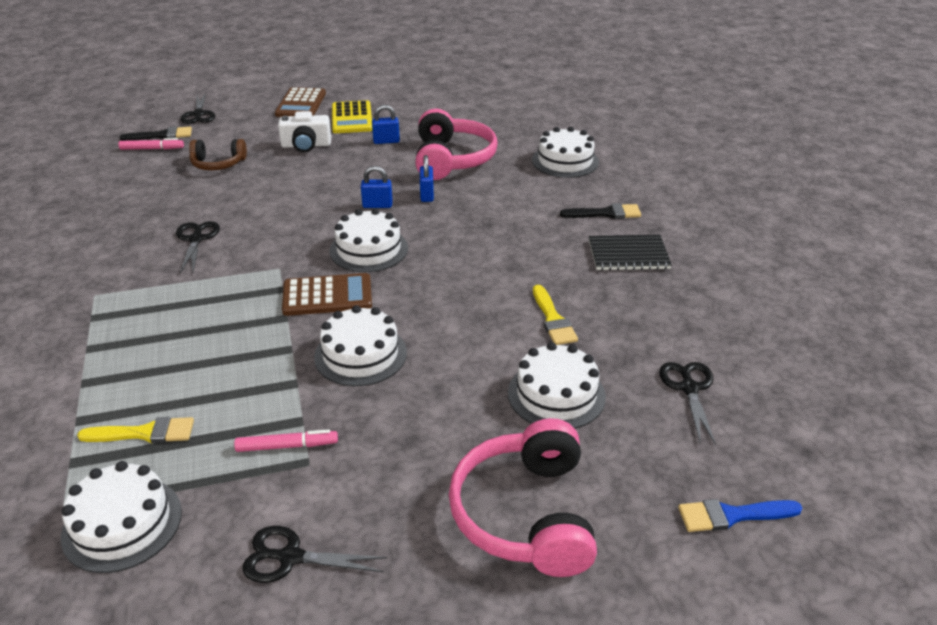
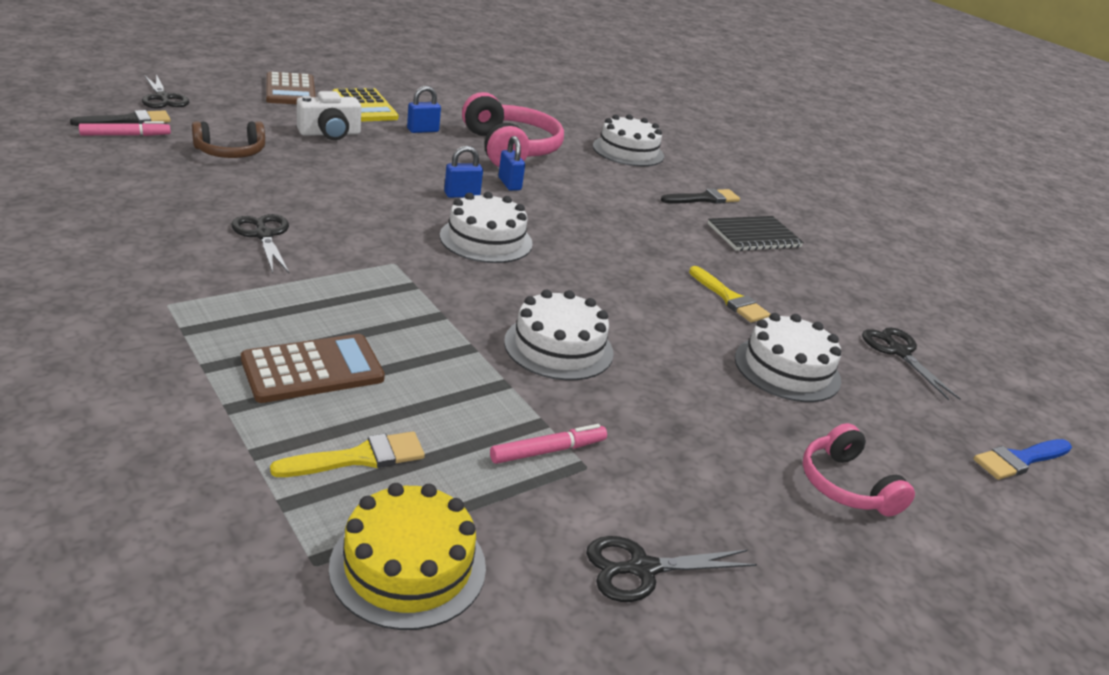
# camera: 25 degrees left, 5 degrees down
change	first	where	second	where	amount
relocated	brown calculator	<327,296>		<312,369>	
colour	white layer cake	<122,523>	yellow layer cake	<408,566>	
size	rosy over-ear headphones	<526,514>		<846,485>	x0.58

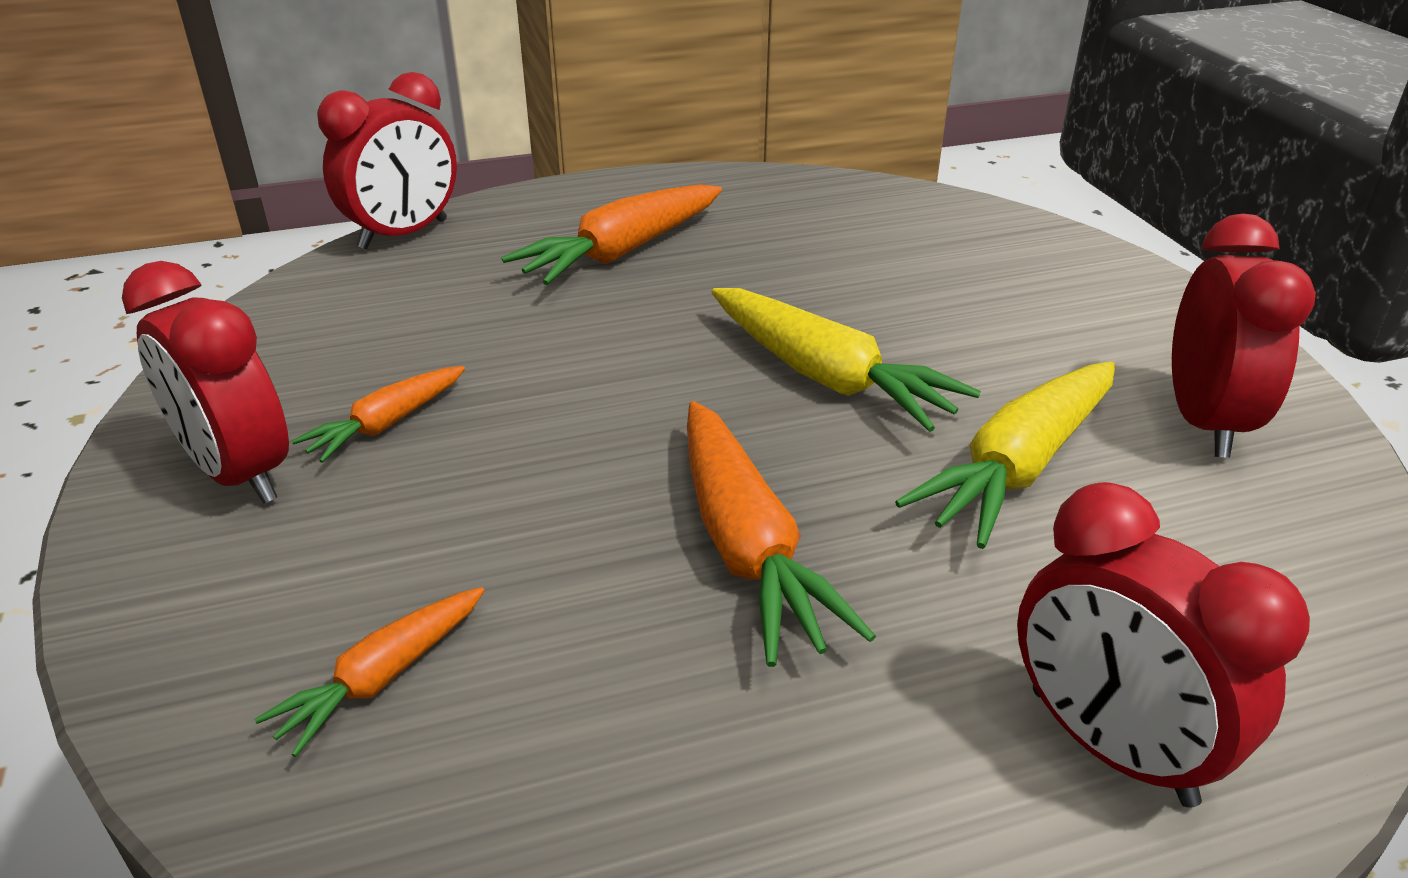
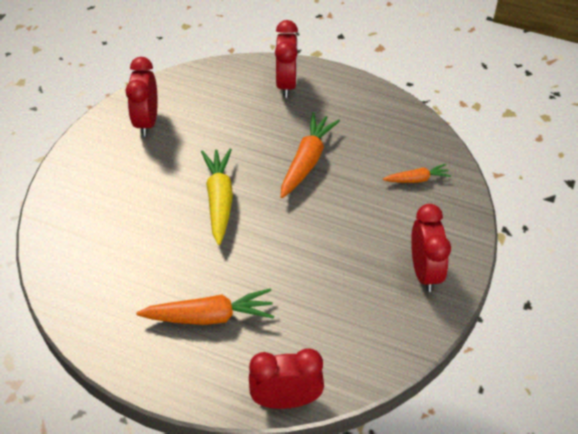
# camera: 140 degrees left, 15 degrees up
change	first	where	second	where	amount
missing	bright orange root vegetable	<387,424>			
missing	yellow root vegetable	<1019,467>			
spun	scarlet alarm clock	<1204,422>		<147,121>	45 degrees counterclockwise

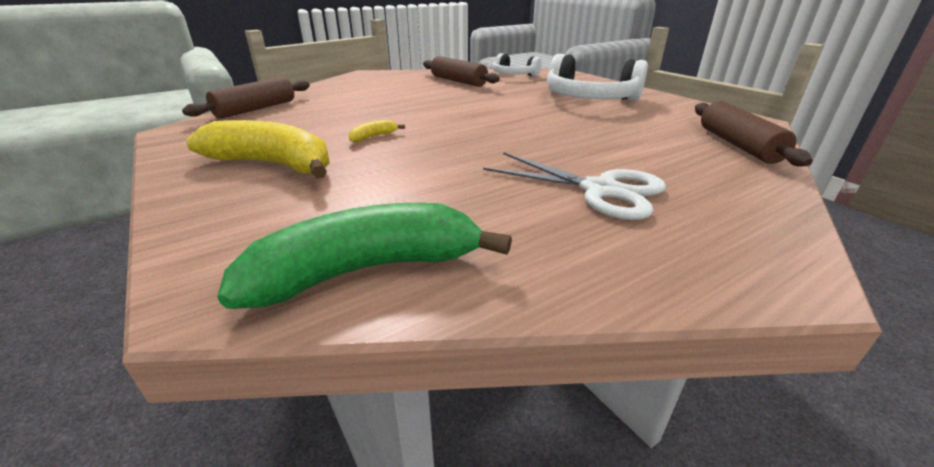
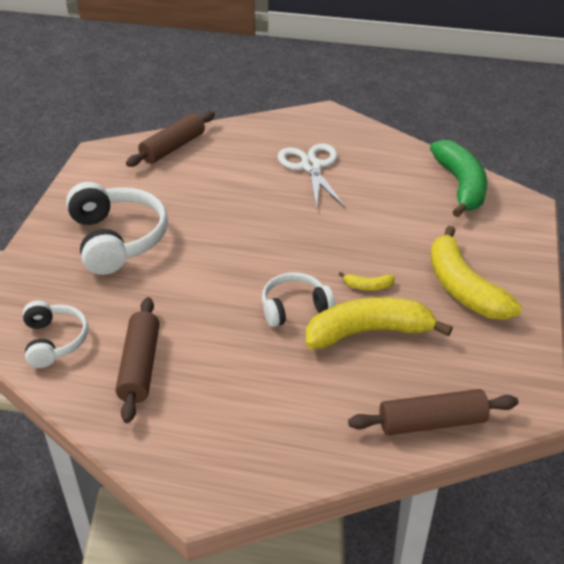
# camera: 135 degrees left, 10 degrees up
change	first	where	second	where	amount
appeared			white over-ear headphones	<294,307>	
appeared			yellow banana fruit	<369,332>	
spun	leaf-green banana fruit	<367,270>		<460,186>	120 degrees counterclockwise

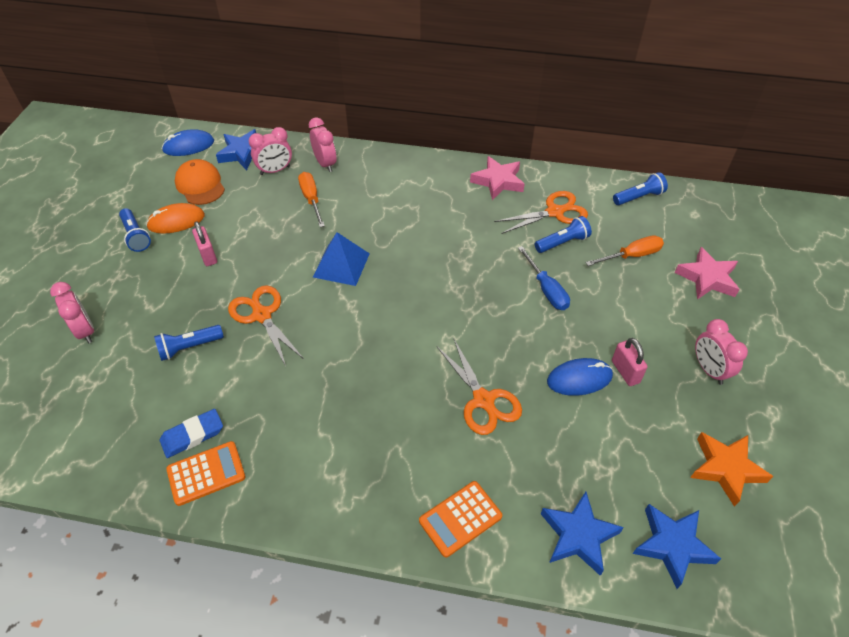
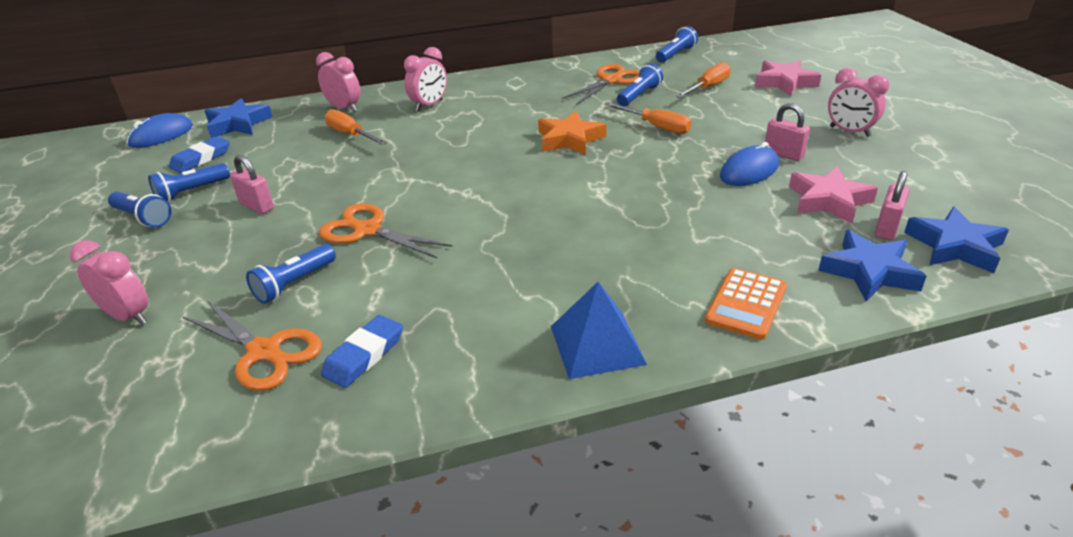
# camera: 25 degrees left, 15 degrees down
change	first	where	second	where	amount
missing	bright orange calculator	<206,473>			
appeared			rosy padlock	<886,228>	
relocated	rosy alarm clock	<275,170>		<429,105>	
relocated	blue pyramid shape	<341,265>		<597,345>	
relocated	bright orange shears	<483,400>		<264,352>	
relocated	rosy star shape	<498,181>		<828,200>	
relocated	bright orange star shape	<726,468>		<569,139>	
exchanged	bright orange PC mouse	<176,221>	blue flashlight	<191,192>	
exchanged	bright orange peaked cap	<200,185>	blue gum eraser	<201,158>	
colour	blue hand screwdriver	<546,289>	bright orange hand screwdriver	<656,126>	

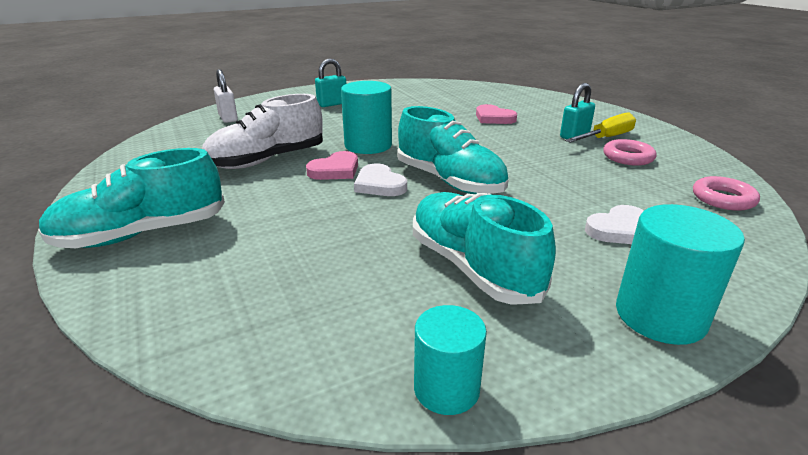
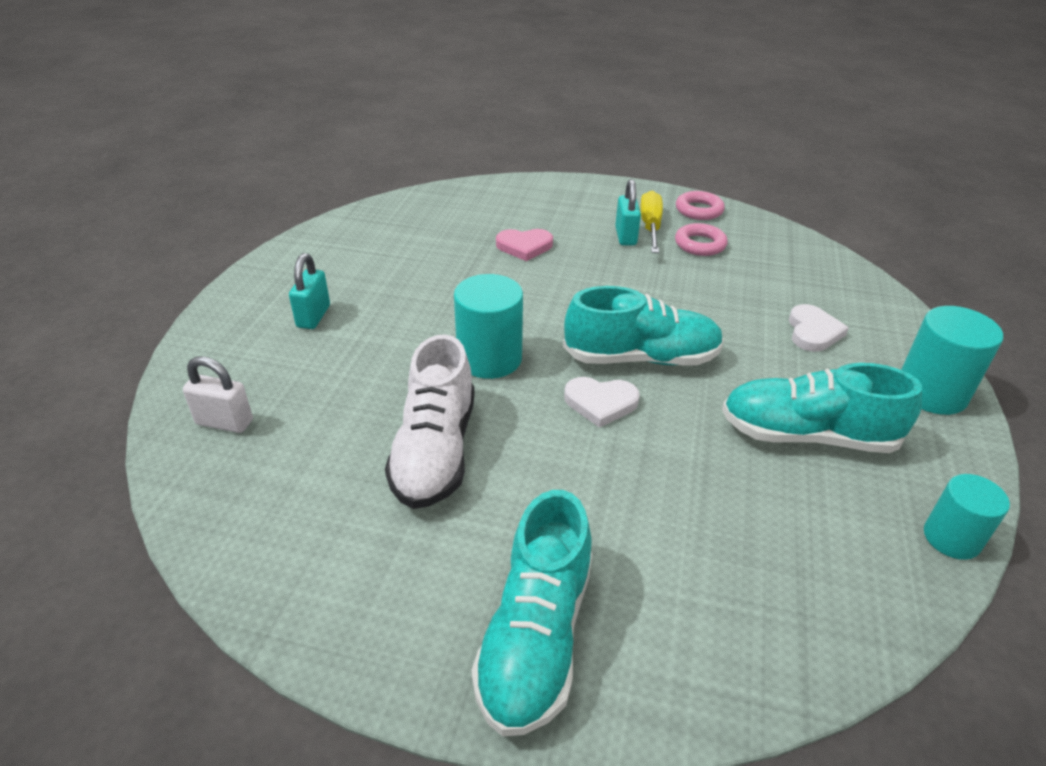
# camera: 50 degrees left, 10 degrees up
change	first	where	second	where	amount
missing	rosy heart	<335,170>			
relocated	rosy torus	<723,199>		<699,210>	

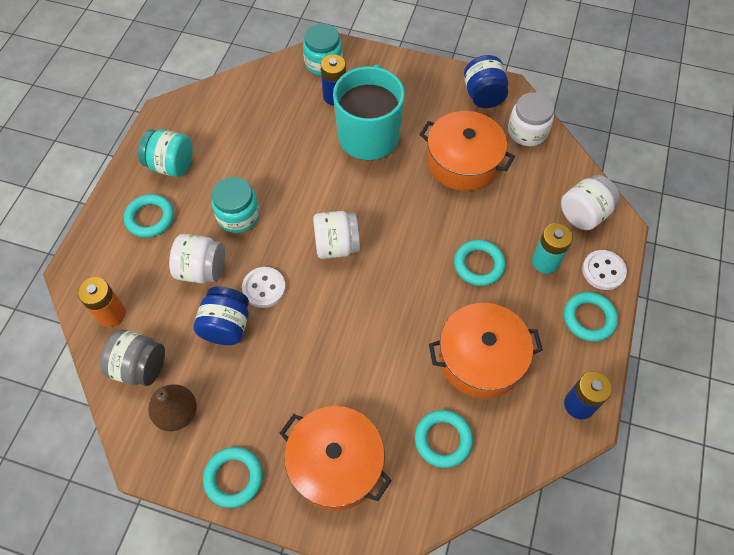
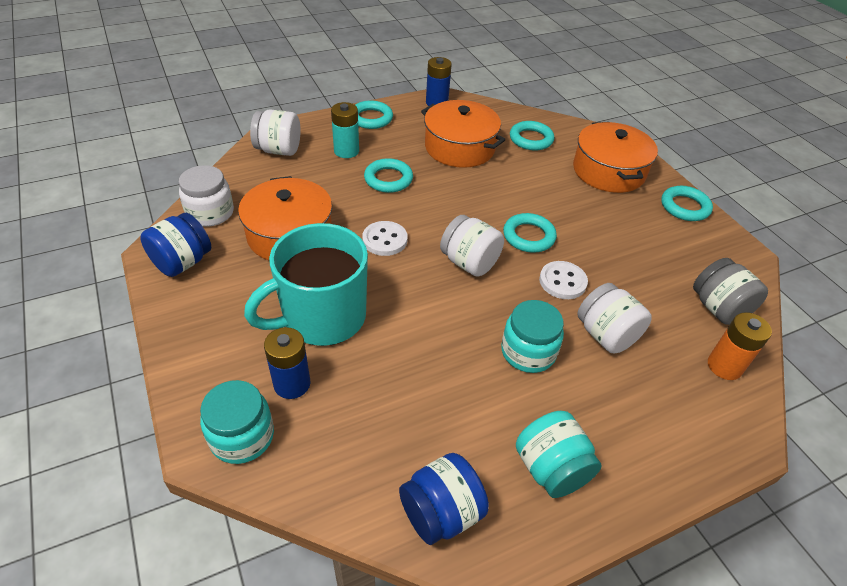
# camera: 135 degrees left, 15 degrees down
change	first	where	second	where	amount
missing	brown toy pear	<177,413>			
relocated	aqua torus	<150,218>		<528,236>	
relocated	blue jam jar	<226,326>		<441,513>	
relocated	white button	<603,271>		<385,240>	

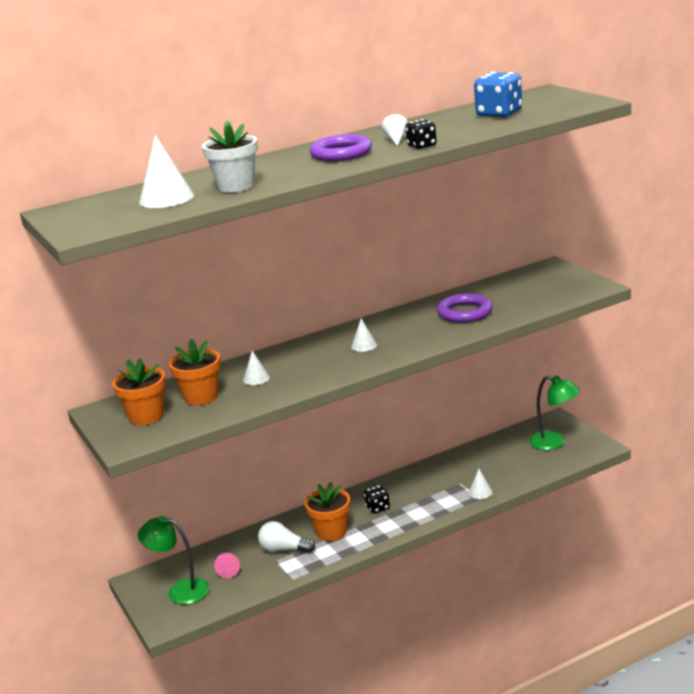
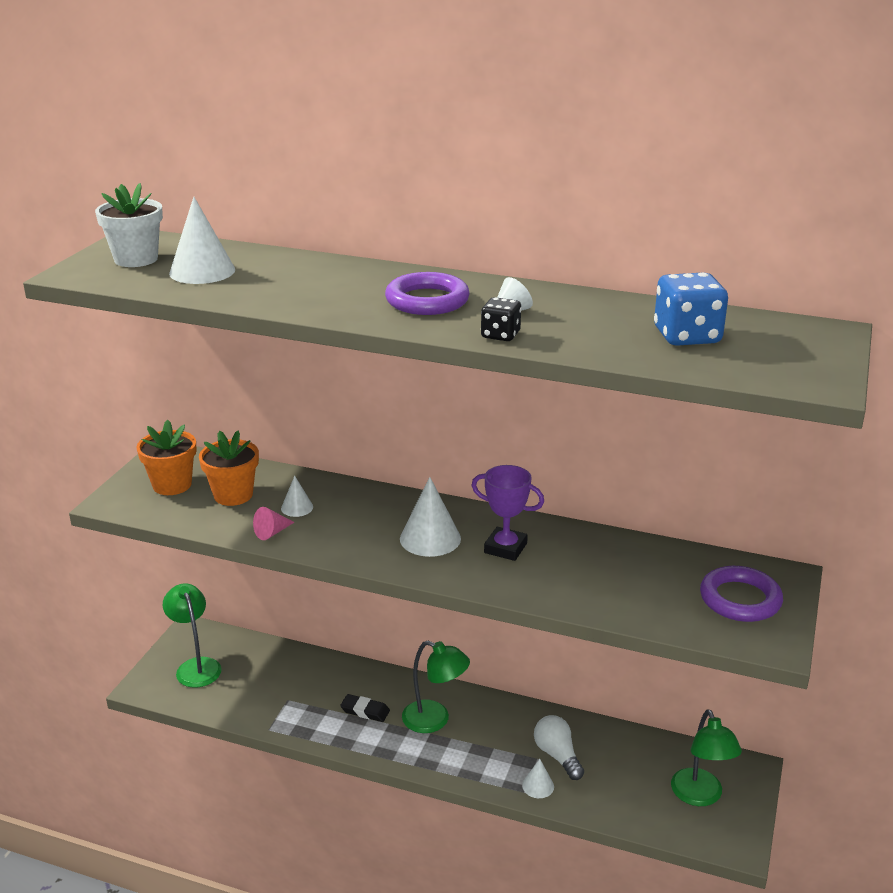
# camera: 45 degrees right, 5 degrees up
change	first	where	second	where	amount
appeared			royal purple trophy	<505,548>	
relocated	white plant pot	<236,186>		<136,259>	
relocated	rosy cone	<229,570>		<272,532>	
relocated	white lightbulb	<284,549>		<557,755>	
relocated	royal purple torus	<464,312>		<740,599>	
exchanged	bright orange plant pot	<331,532>	jet-black gum eraser	<365,711>	
exchanged	jet-black die	<377,507>	leaf-green desk lamp	<435,720>	
size	white cone	<364,345>		<430,538>	x1.83

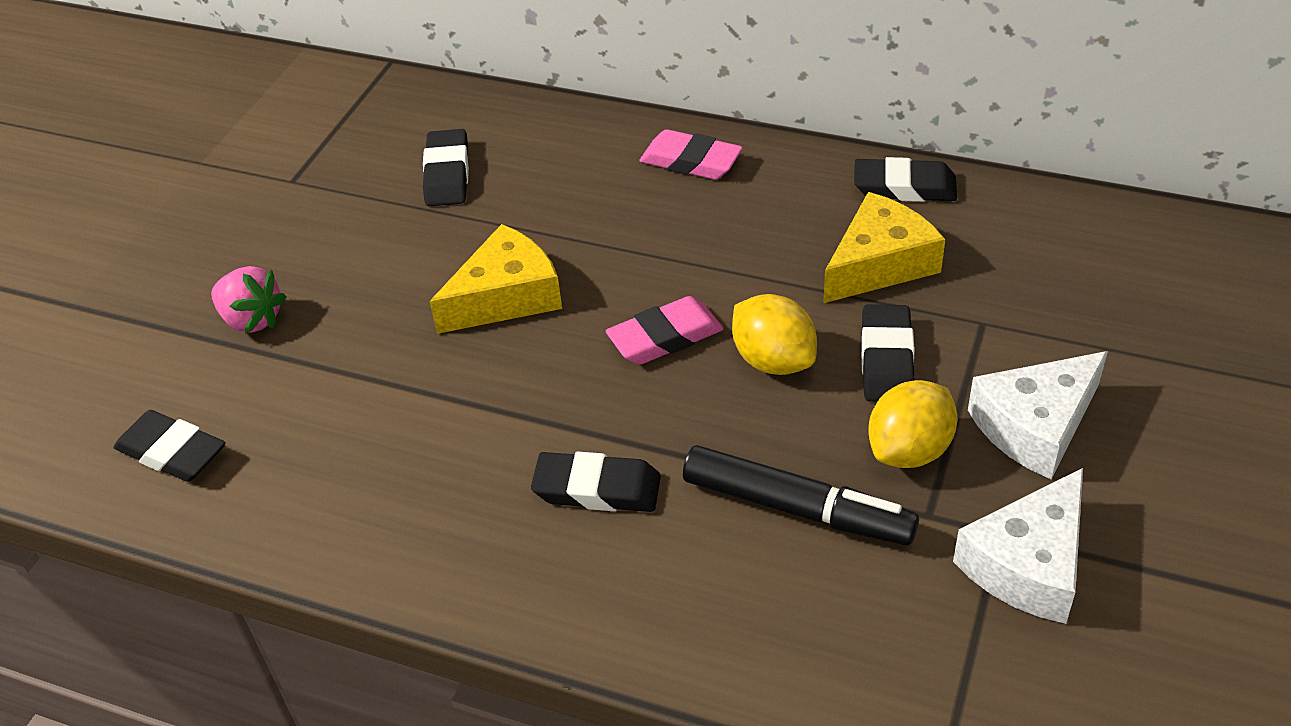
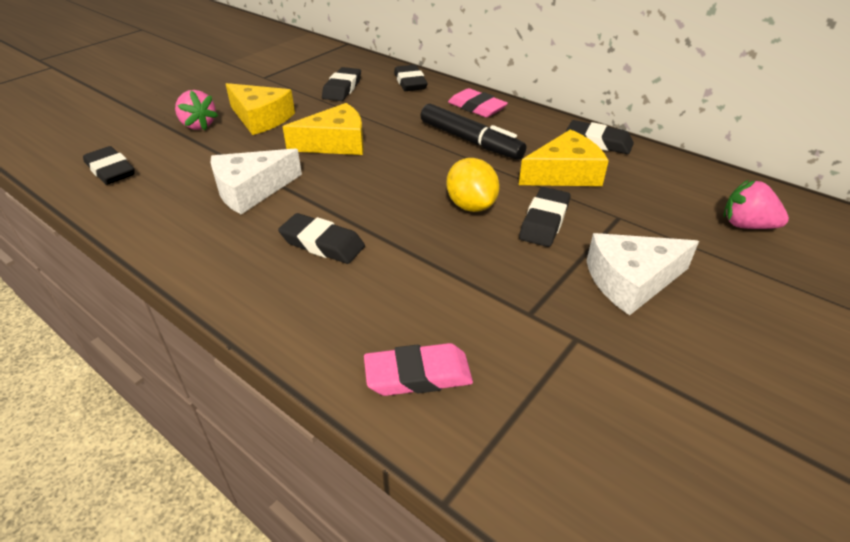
# camera: 15 degrees right, 5 degrees down
change	first	where	second	where	amount
missing	yellow toy lemon	<909,450>			
appeared			yellow piece of cheese	<261,118>	
appeared			jet-black gum eraser	<410,82>	
appeared			rosy berry	<746,225>	
relocated	rosy gum eraser	<665,337>		<418,375>	
relocated	jet-black felt pen	<797,508>		<470,141>	
relocated	white piece of cheese	<1028,563>		<251,190>	

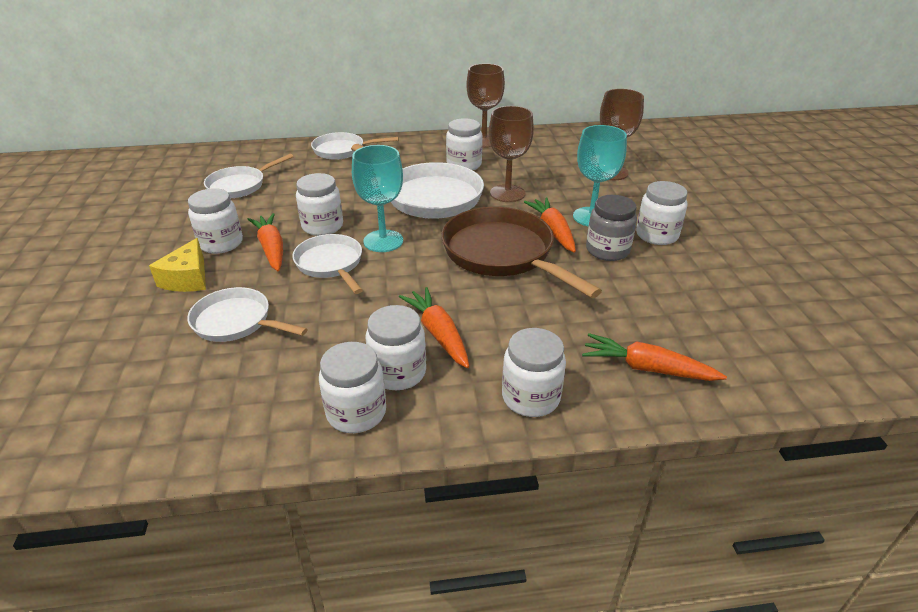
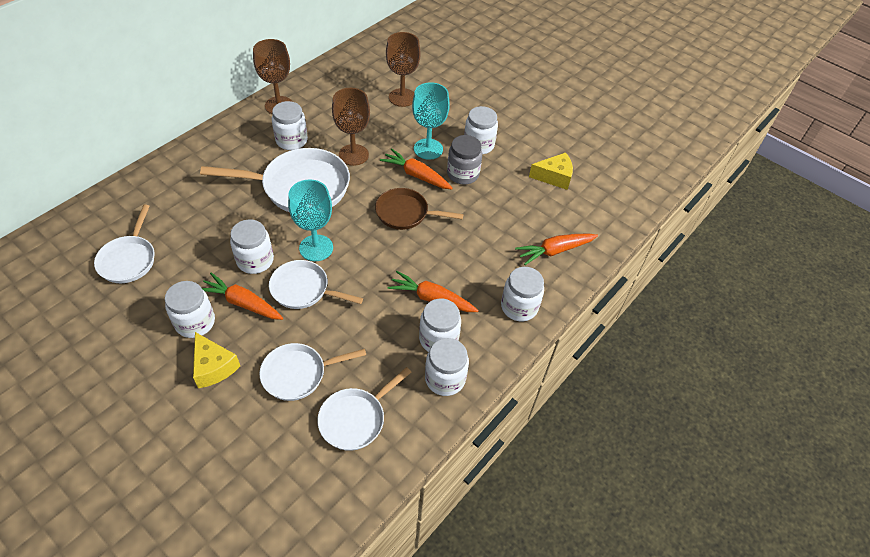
# camera: 45 degrees left, 15 degrees up
change	first	where	second	where	amount
appeared			yellow piece of cheese	<554,177>	
relocated	white pan	<342,150>		<355,419>	
size	brown pan	<503,254>		<405,213>	x0.60

